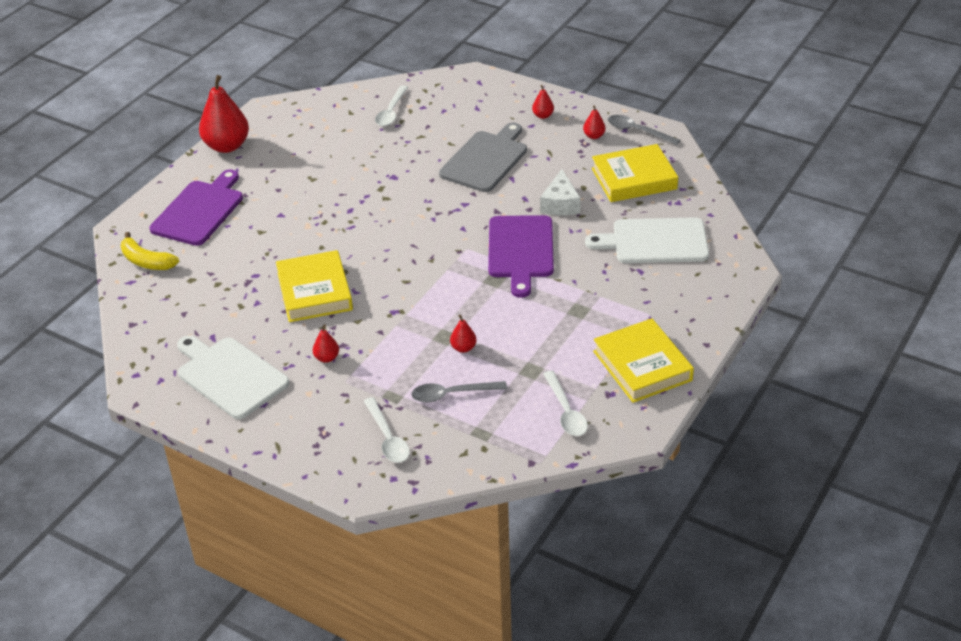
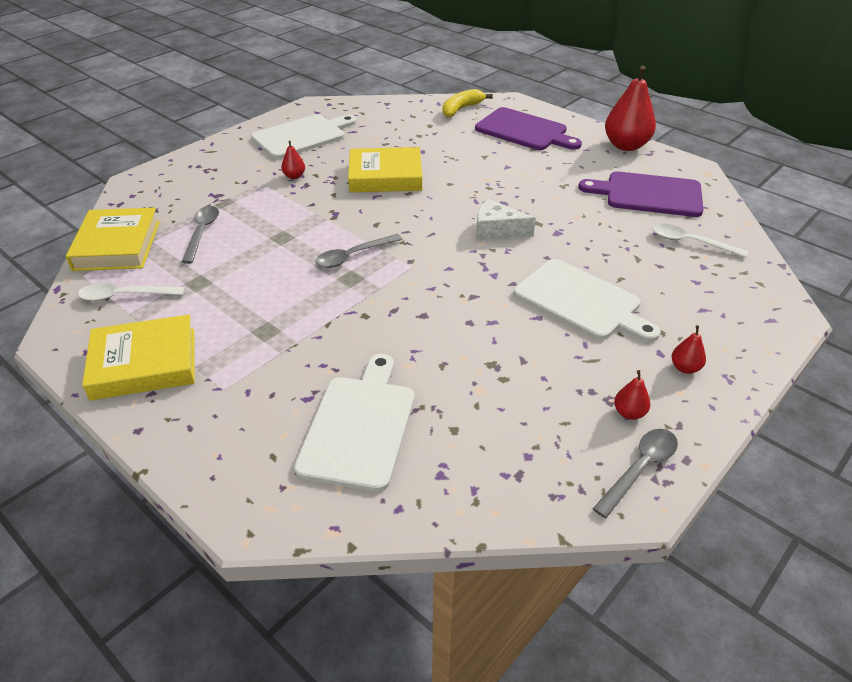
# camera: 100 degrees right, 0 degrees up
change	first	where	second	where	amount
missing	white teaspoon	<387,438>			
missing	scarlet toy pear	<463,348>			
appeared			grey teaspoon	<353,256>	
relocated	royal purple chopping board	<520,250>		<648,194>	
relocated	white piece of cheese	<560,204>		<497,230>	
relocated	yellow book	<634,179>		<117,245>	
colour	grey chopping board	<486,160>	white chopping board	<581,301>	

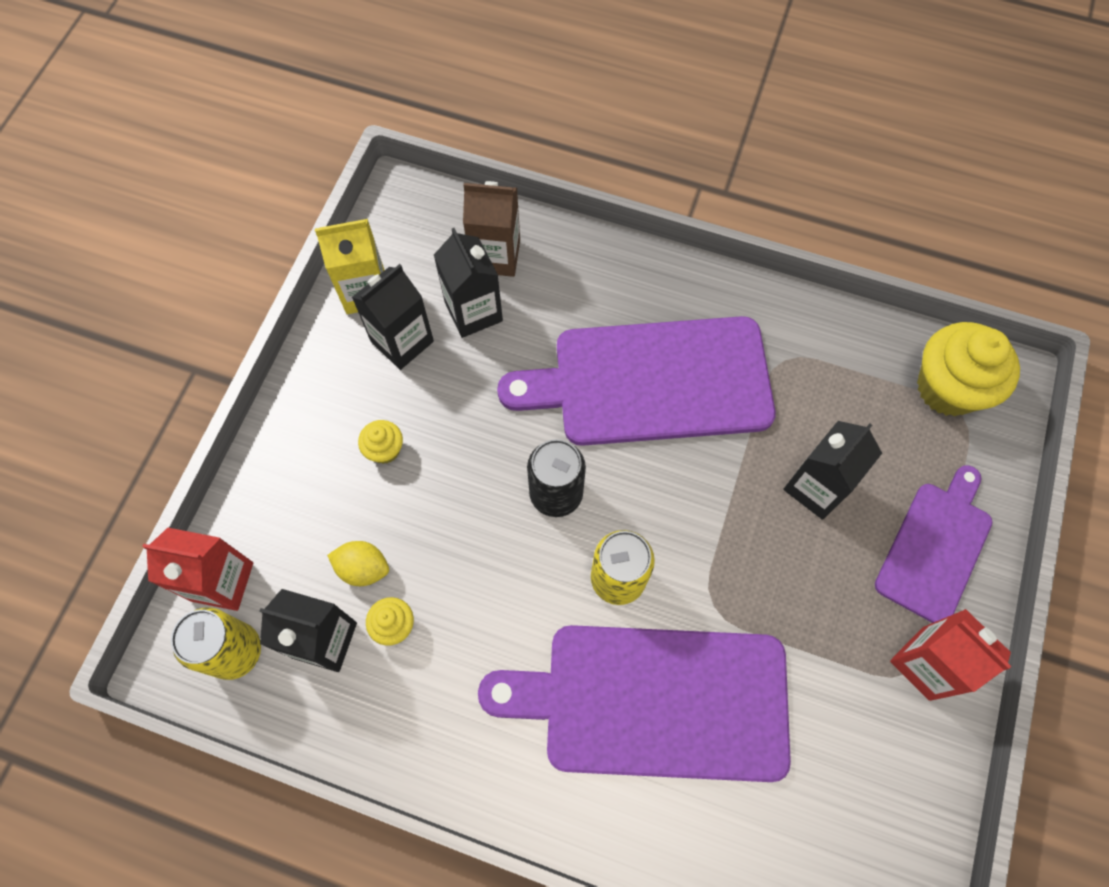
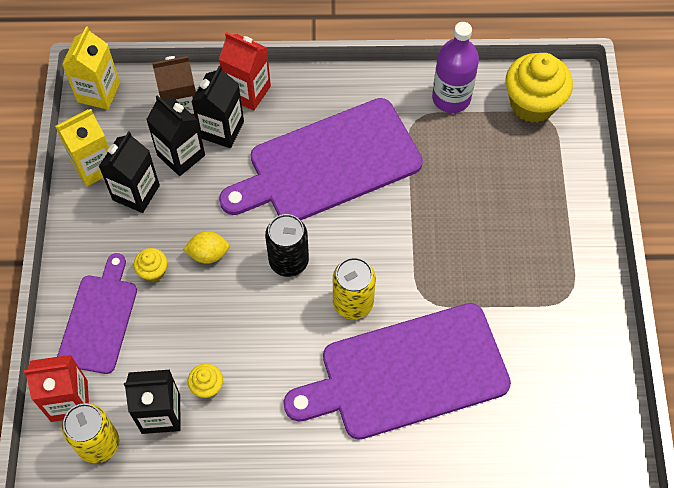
# camera: 20 degrees left, 5 degrees down
change	first	where	second	where	amount
appeared			yellow carton	<98,92>	
appeared			royal purple flask	<451,98>	
relocated	yellow toy lemon	<363,568>		<208,254>	
relocated	jet-black carton	<816,487>		<221,129>	
relocated	royal purple chopping board	<936,547>		<99,319>	
relocated	scarlet carton	<925,663>		<248,91>	

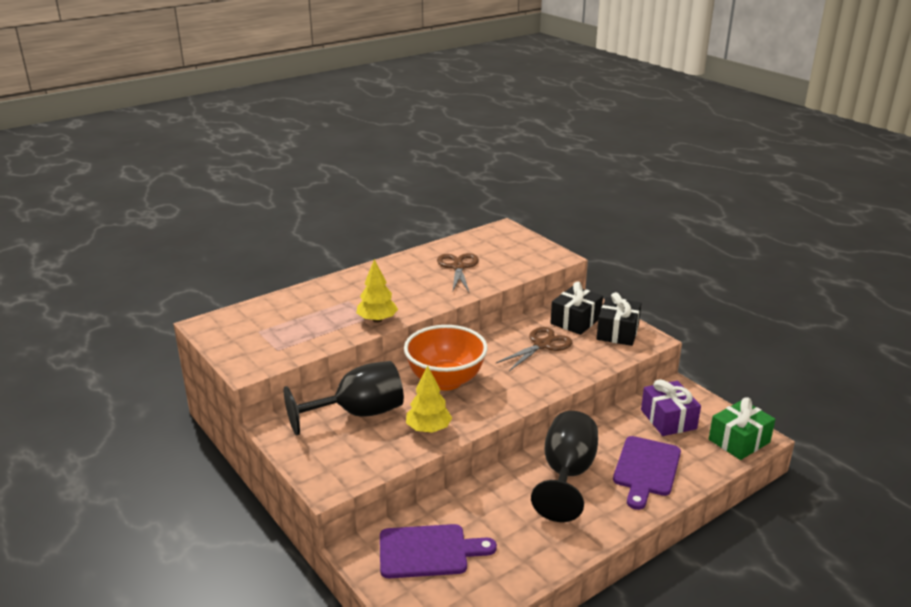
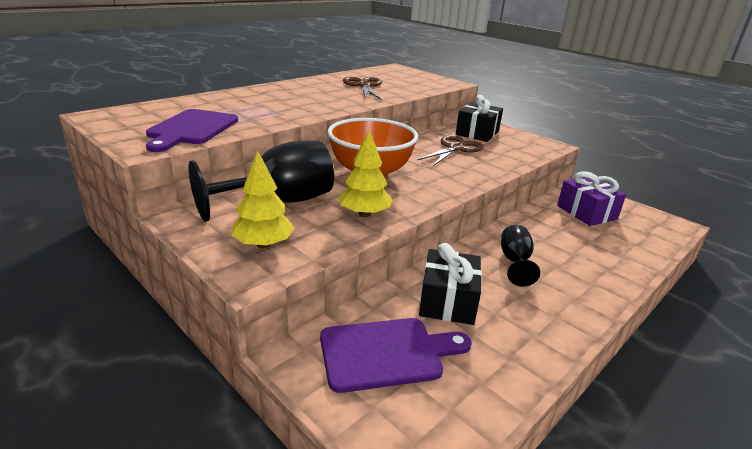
# camera: 10 degrees left, 0 degrees up
change	first	where	second	where	amount
missing	leaf-green present	<739,441>			
relocated	yellow toy tree	<377,320>		<263,244>	
relocated	jet-black present	<617,332>		<448,301>	
relocated	royal purple chopping board	<646,469>		<192,129>	
size	jet-black chalice	<567,474>		<515,262>	x0.54

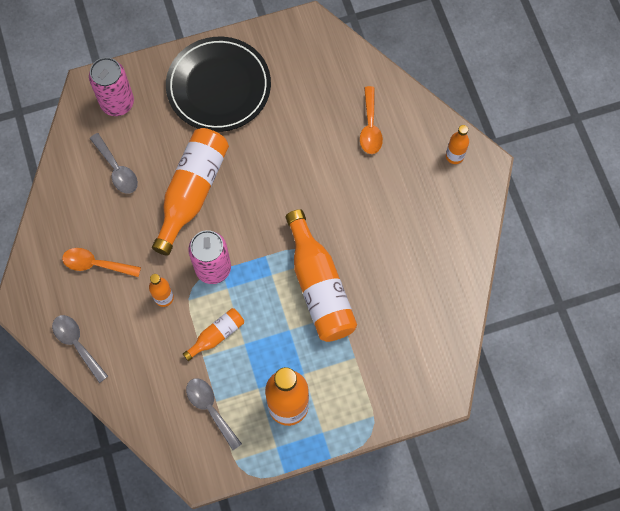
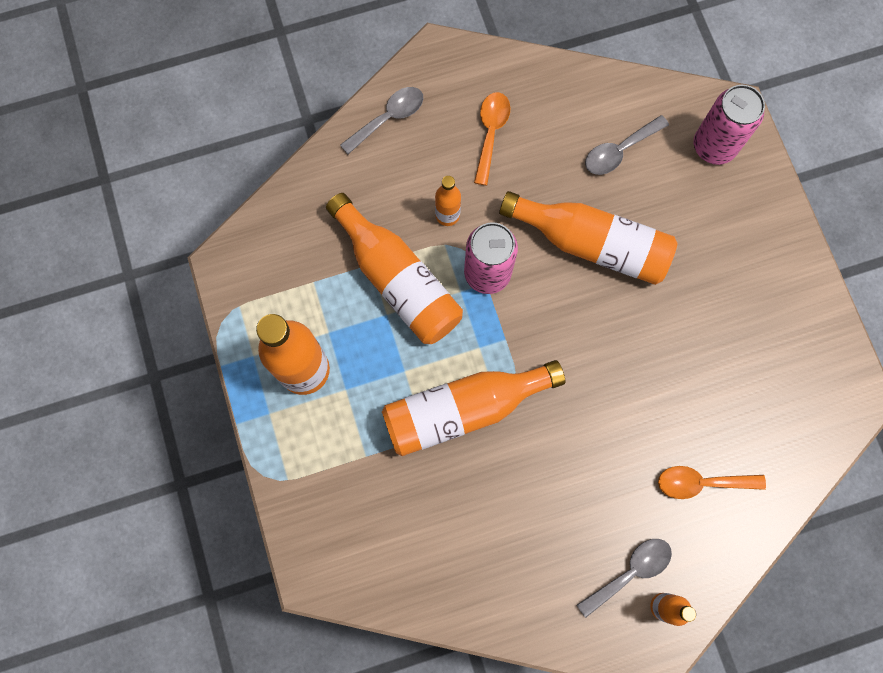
# camera: 90 degrees right, 5 degrees up
change	first	where	second	where	amount
missing	jet-black dinner plate	<219,87>			
relocated	grey teaspoon	<210,409>		<630,572>	
size	bright orange flask	<216,335>		<398,280>	x2.00

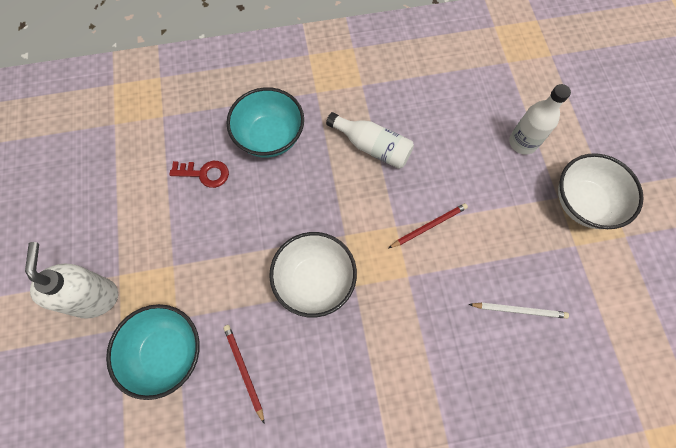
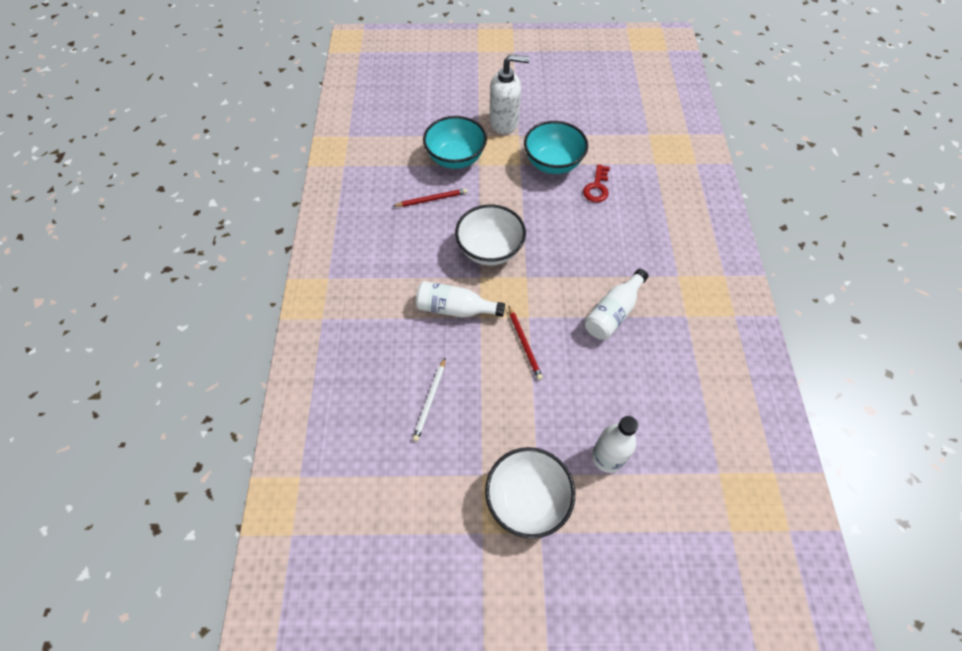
# camera: 100 degrees right, 10 degrees down
change	first	where	second	where	amount
appeared			white flask	<455,308>	
relocated	aqua deep dish	<270,137>		<553,163>	

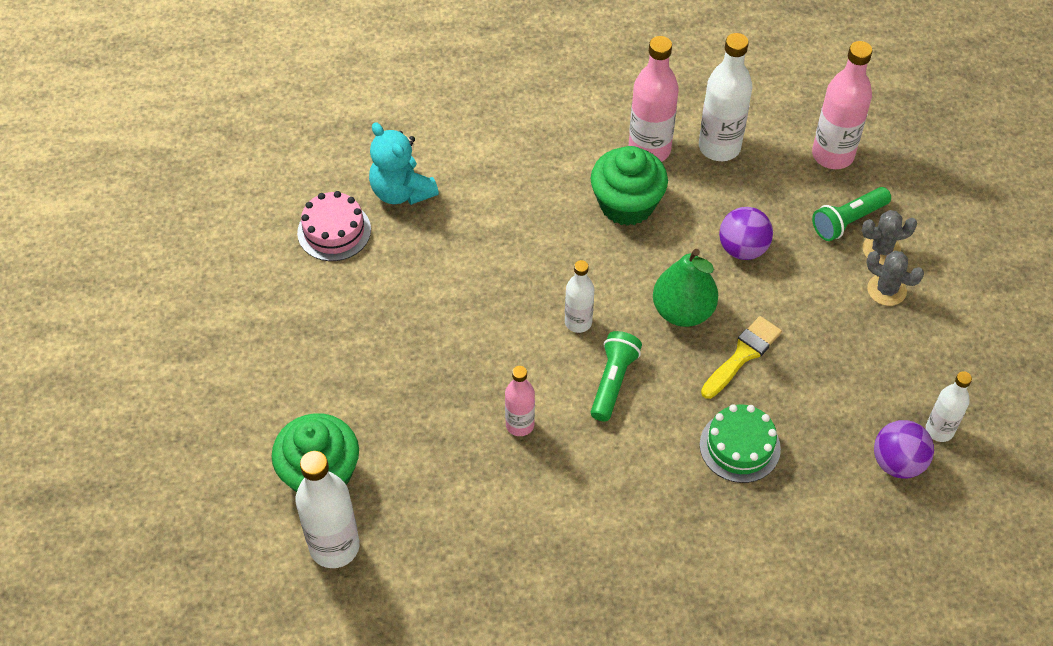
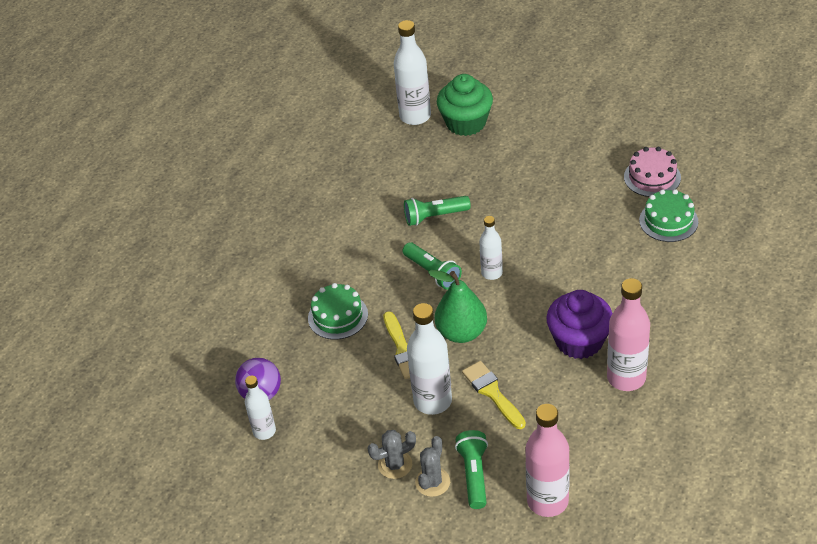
# camera: 125 degrees right, 10 degrees down
change	first	where	second	where	amount
relocated	white flask	<719,147>		<432,401>	
exchanged	aqua teddy	<401,191>	leaf-green layer cake	<668,221>	
exchanged	rosy flask	<520,425>	leaf-green flashlight	<434,217>	
exchanged	royal purple play ball	<742,249>	yellow paintbrush	<492,392>	
colour	leaf-green cupcake	<626,204>	royal purple cupcake	<579,341>	

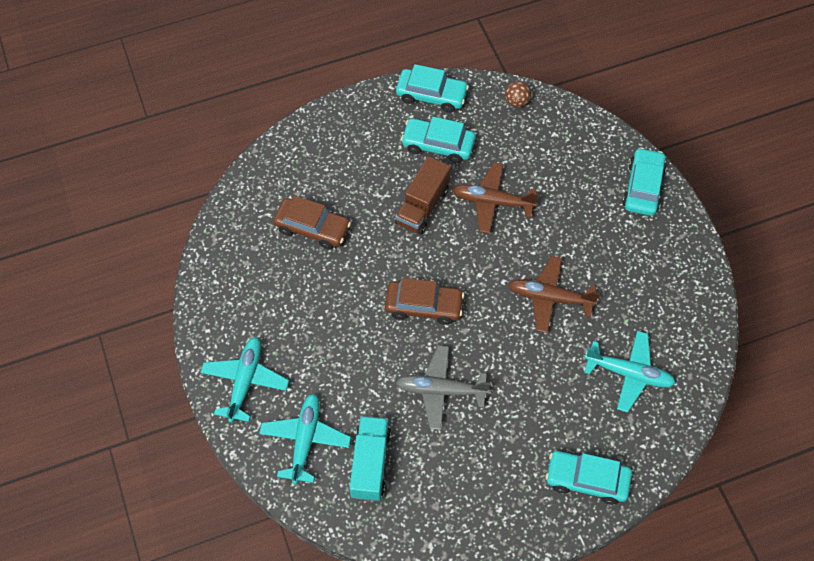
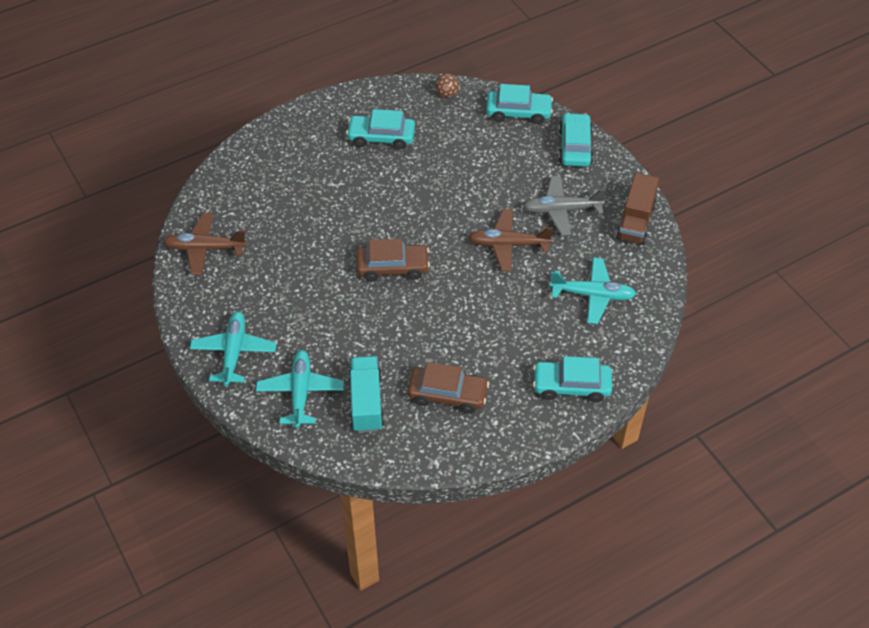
# camera: 10 degrees left, 10 degrees down
change	first	where	second	where	amount
relocated	brown toy car	<312,228>		<448,394>	
relocated	brown truck	<422,206>		<635,222>	
relocated	aqua toy car	<431,95>		<518,112>	
relocated	grey plane	<440,390>		<561,210>	
relocated	brown plane	<492,202>		<205,248>	

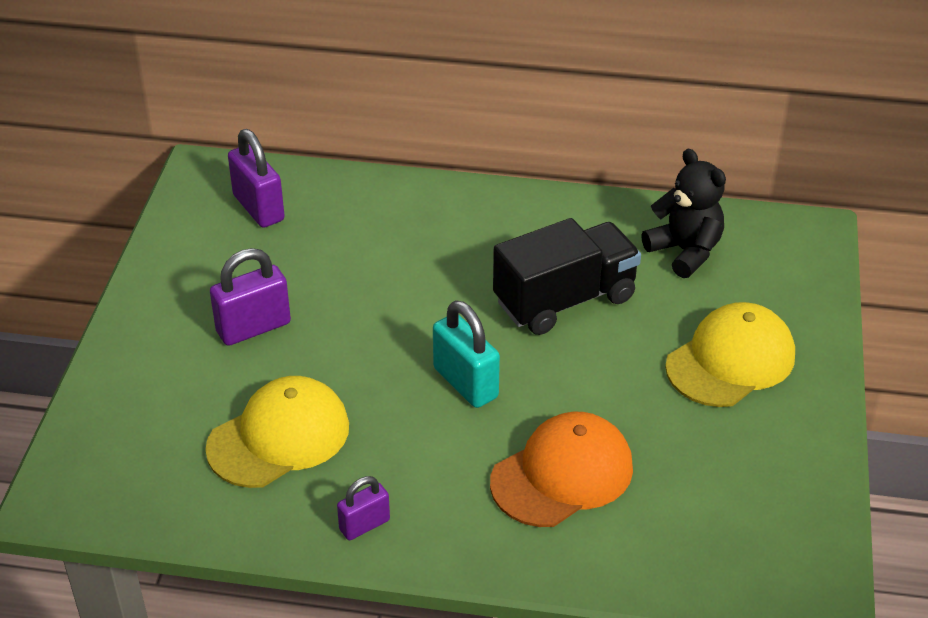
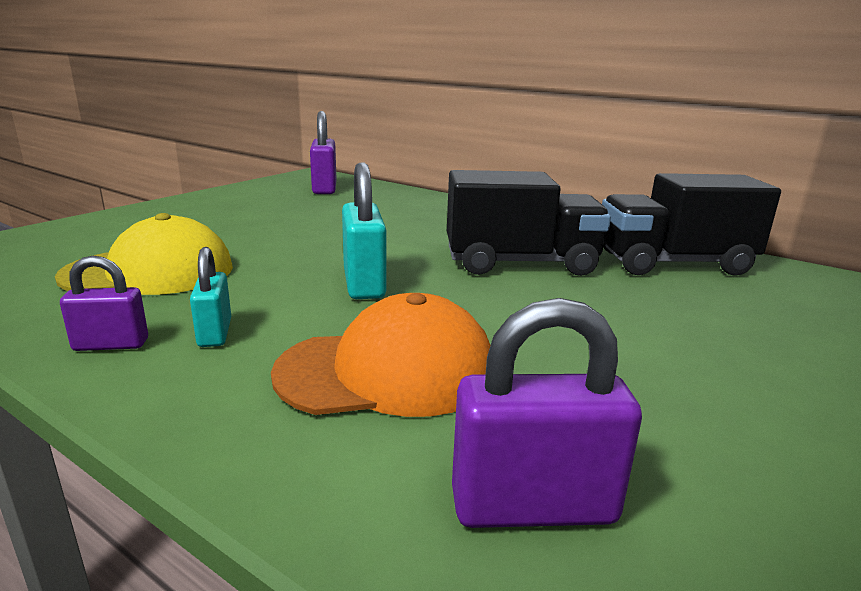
# camera: 25 degrees right, 20 degrees down
change	first	where	second	where	amount
missing	yellow peaked cap	<730,360>			
appeared			aqua padlock	<215,333>	
relocated	royal purple padlock	<253,328>		<533,506>	
exchanged	jet-black teddy	<685,251>	jet-black truck	<673,264>	

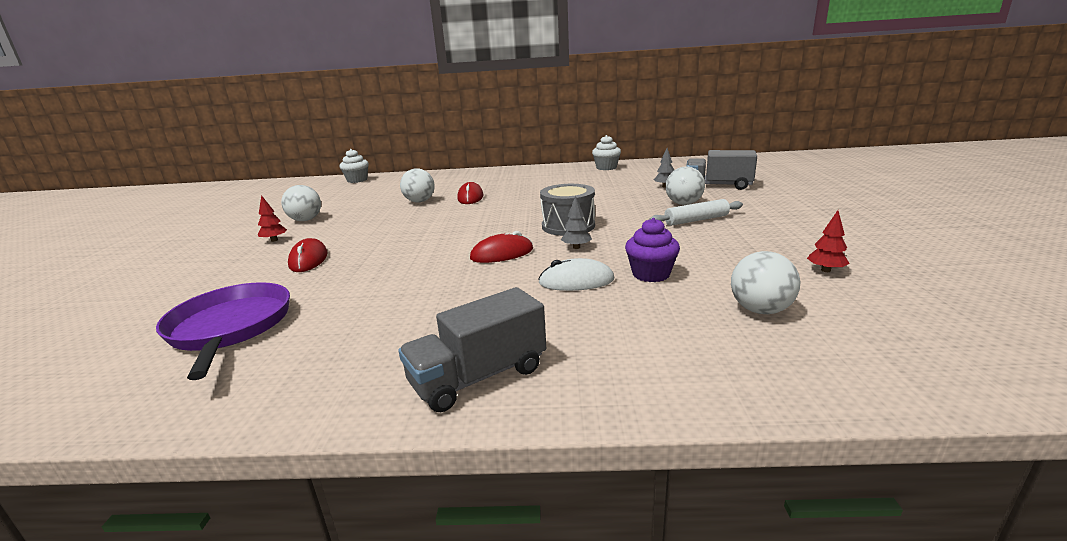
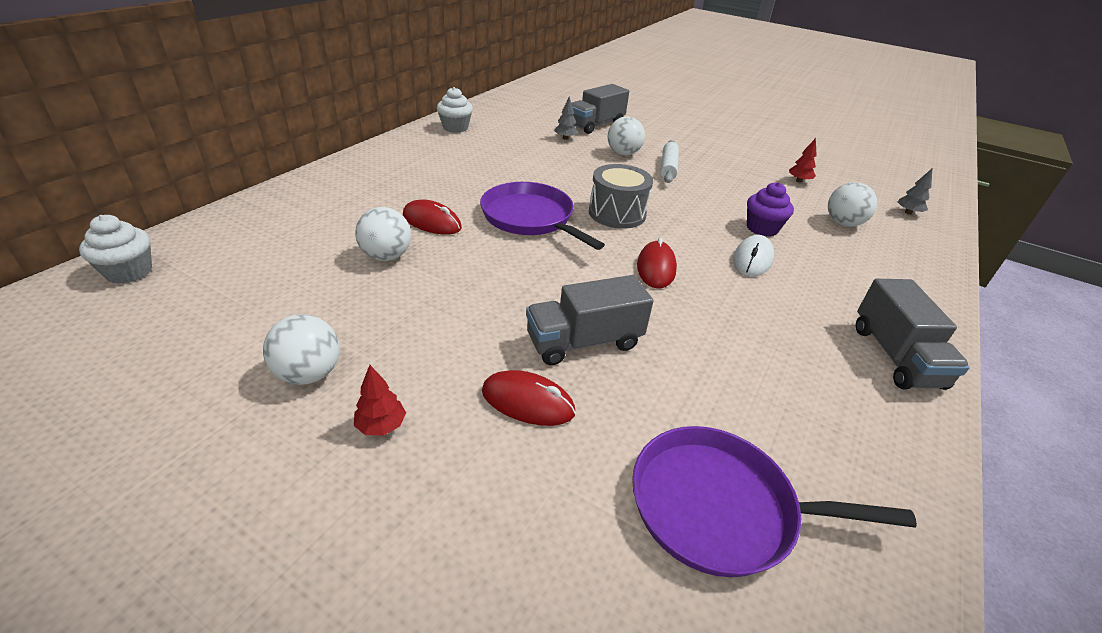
# camera: 65 degrees left, 15 degrees up
change	first	where	second	where	amount
appeared			royal purple pan	<530,218>	
appeared			grey truck	<584,342>	
relocated	grey toy tree	<576,247>		<908,212>	

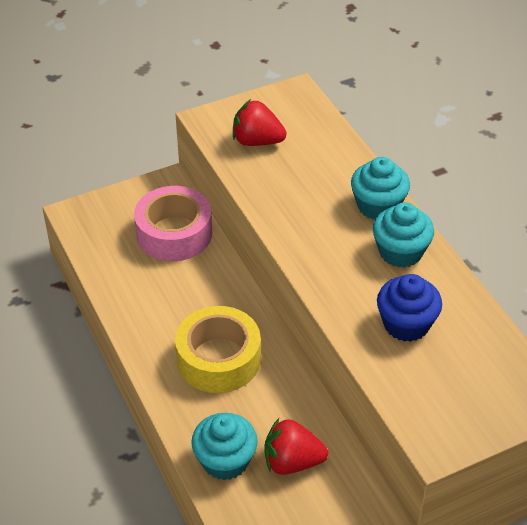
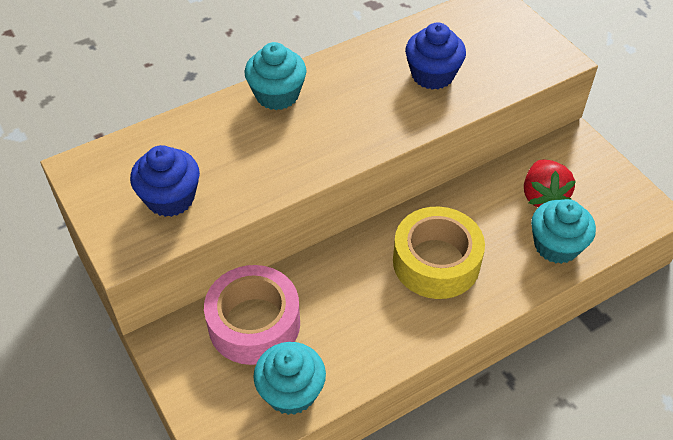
# camera: 95 degrees left, 5 degrees up
change	first	where	second	where	amount
relocated	aqua cupcake	<400,252>		<291,392>	
exchanged	scarlet berry	<257,141>	blue cupcake	<170,198>	

